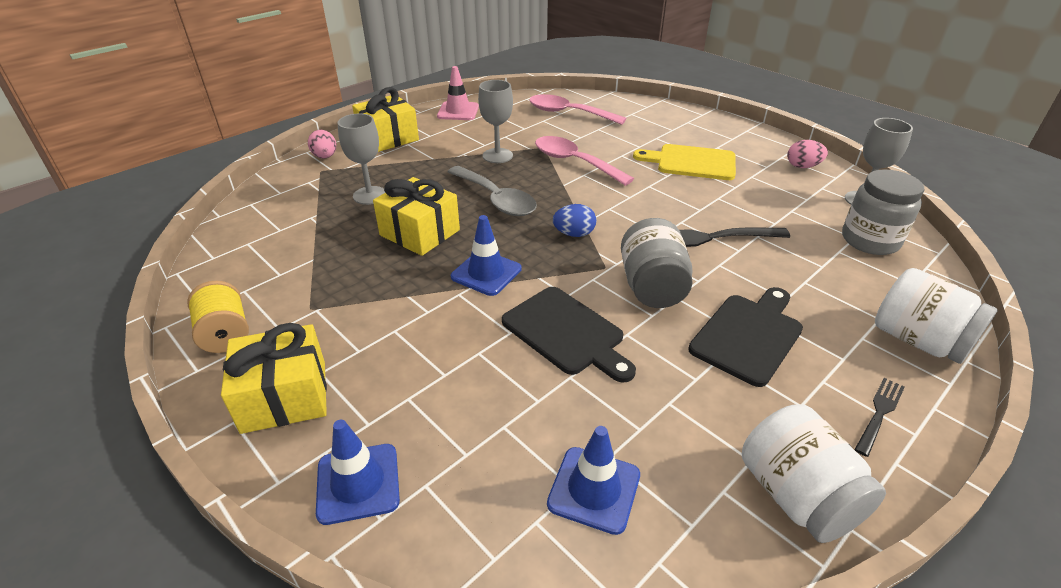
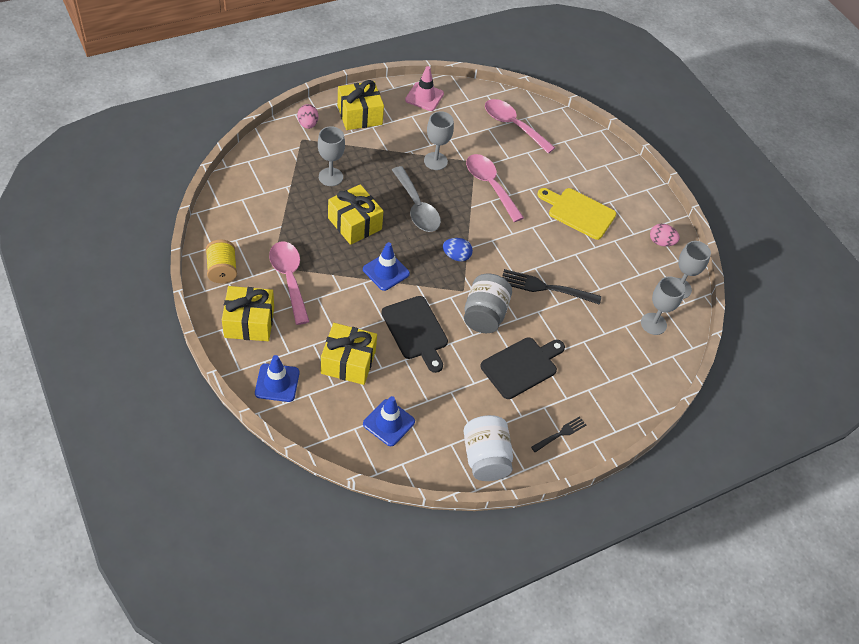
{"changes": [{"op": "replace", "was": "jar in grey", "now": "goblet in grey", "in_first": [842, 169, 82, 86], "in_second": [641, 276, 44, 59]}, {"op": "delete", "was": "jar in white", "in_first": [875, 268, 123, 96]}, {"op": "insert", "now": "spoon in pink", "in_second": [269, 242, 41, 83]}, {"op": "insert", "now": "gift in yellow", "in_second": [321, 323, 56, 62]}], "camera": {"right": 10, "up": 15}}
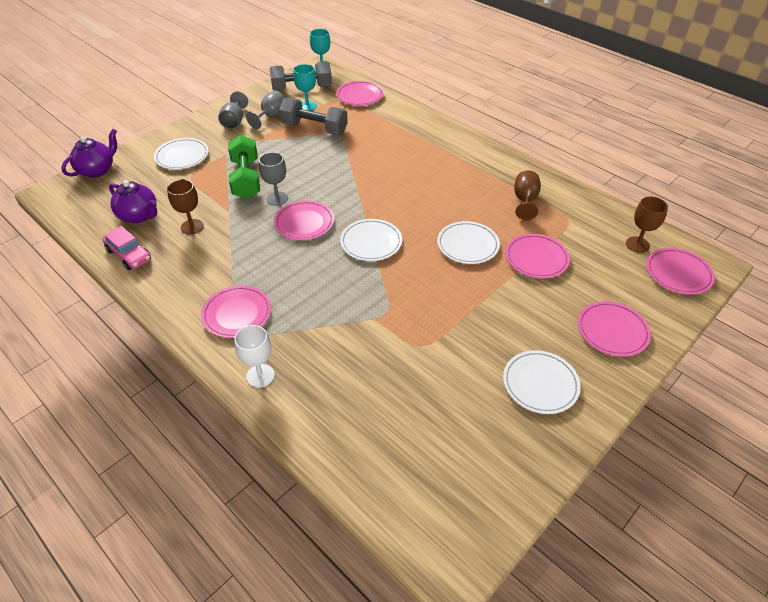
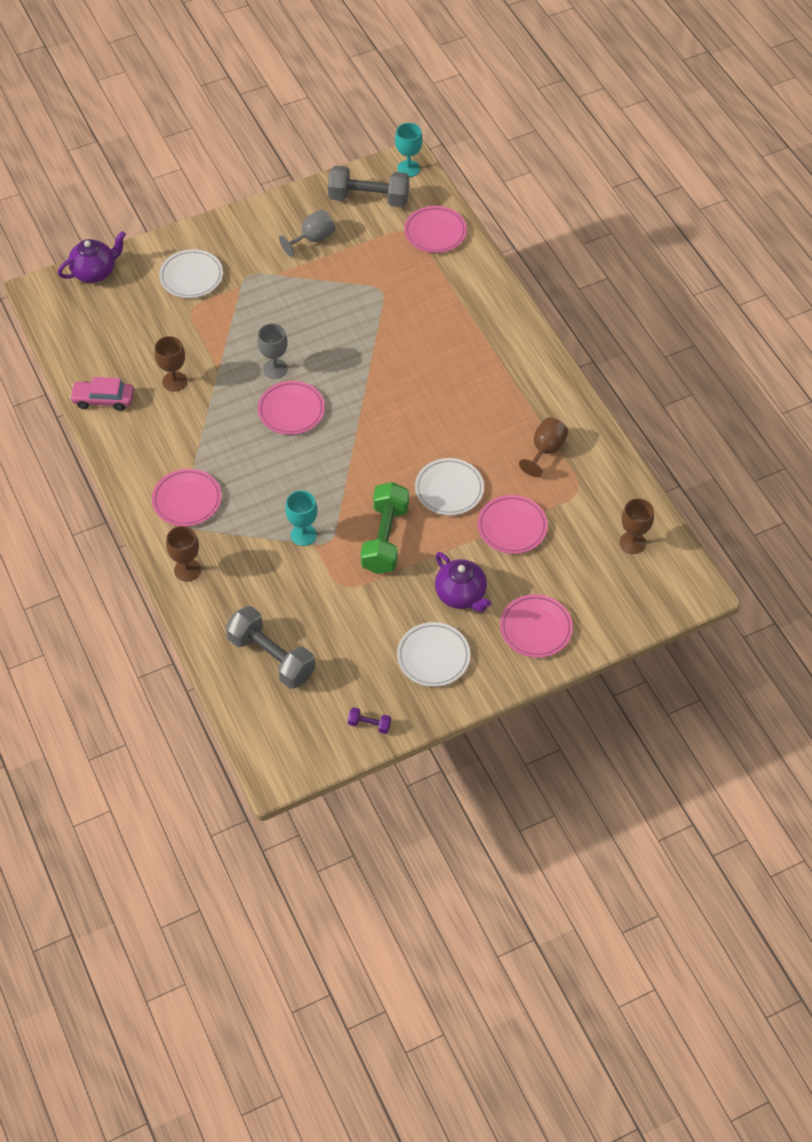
{"changes": [{"op": "move", "was": "goblet in turquoise", "in_first": [293, 64, 24, 47], "in_second": [285, 490, 32, 56]}, {"op": "delete", "was": "goblet in grey", "in_first": [218, 91, 30, 38]}, {"op": "move", "was": "dumbbell in grey", "in_first": [279, 97, 69, 38], "in_second": [225, 606, 90, 83]}, {"op": "move", "was": "dumbbell in green", "in_first": [228, 135, 32, 64], "in_second": [361, 482, 48, 92]}, {"op": "move", "was": "teapot in purple", "in_first": [109, 181, 48, 42], "in_second": [435, 552, 56, 60]}, {"op": "delete", "was": "plate in white", "in_first": [340, 219, 62, 42]}, {"op": "rotate", "was": "car in pink", "in_first": [102, 226, 49, 44], "in_second": [70, 377, 64, 34], "clockwise": 120}, {"op": "delete", "was": "plate in pink", "in_first": [646, 248, 69, 47]}, {"op": "recolor", "was": "goblet in white", "now": "goblet in brown", "in_first": [234, 325, 41, 63], "in_second": [166, 526, 35, 55]}, {"op": "insert", "now": "dumbbell in purple", "in_second": [348, 707, 43, 27]}], "camera": {"right": 20, "up": 10}}
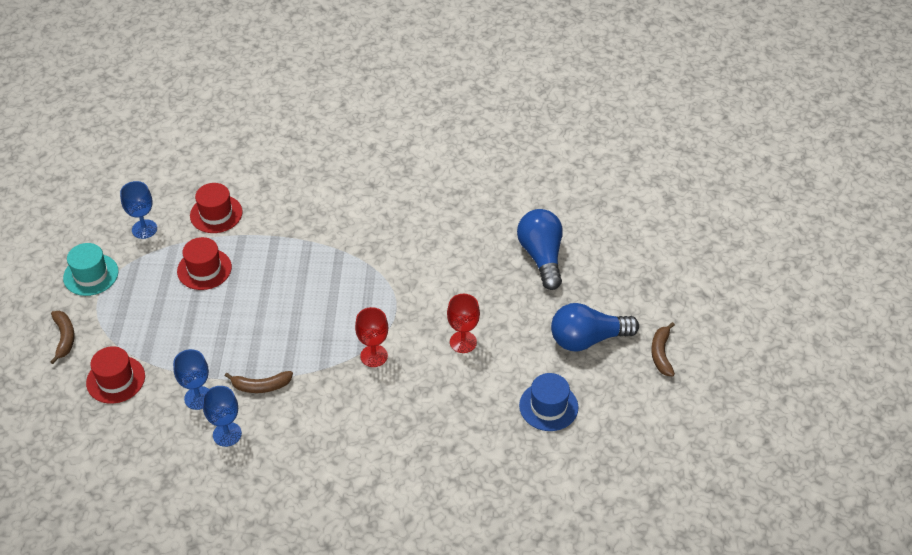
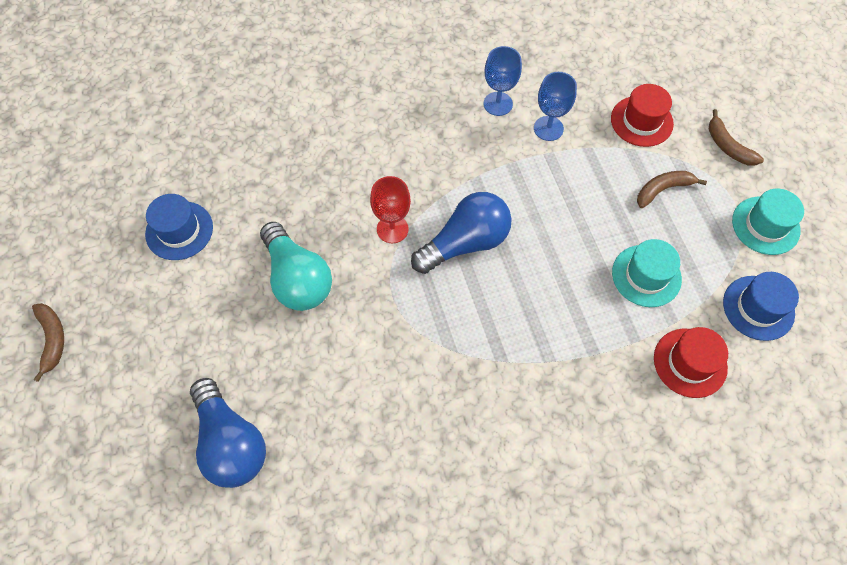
{"changes": [{"op": "replace", "was": "goblet in blue", "now": "hat in blue", "in_first": [120, 181, 37, 58], "in_second": [723, 272, 76, 69]}, {"op": "recolor", "was": "hat in red", "now": "hat in turquoise", "in_first": [177, 237, 55, 53], "in_second": [612, 239, 70, 68]}, {"op": "replace", "was": "goblet in red", "now": "light bulb in turquoise", "in_first": [447, 294, 33, 59], "in_second": [260, 222, 72, 89]}, {"op": "move", "was": "light bulb in blue", "in_first": [551, 303, 88, 48], "in_second": [411, 192, 101, 82]}, {"op": "move", "was": "banana in brown", "in_first": [225, 371, 68, 22], "in_second": [637, 171, 70, 37]}], "camera": {"right": 160, "up": 15}}
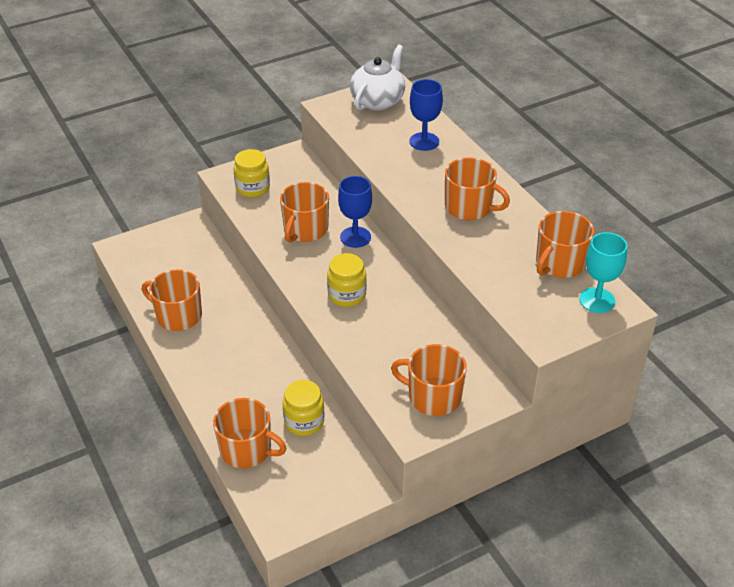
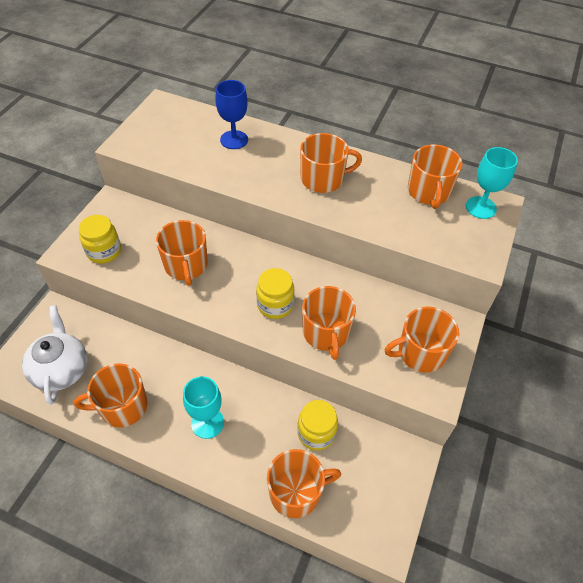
{"changes": [{"op": "move", "was": "teapot in white", "in_first": [350, 45, 55, 65], "in_second": [22, 305, 65, 100]}, {"op": "delete", "was": "goblet in blue", "in_first": [338, 176, 34, 72]}, {"op": "insert", "now": "mug in orange", "in_second": [302, 286, 54, 74]}, {"op": "insert", "now": "goblet in turquoise", "in_second": [183, 376, 41, 63]}], "camera": {"right": -40, "up": 10}}
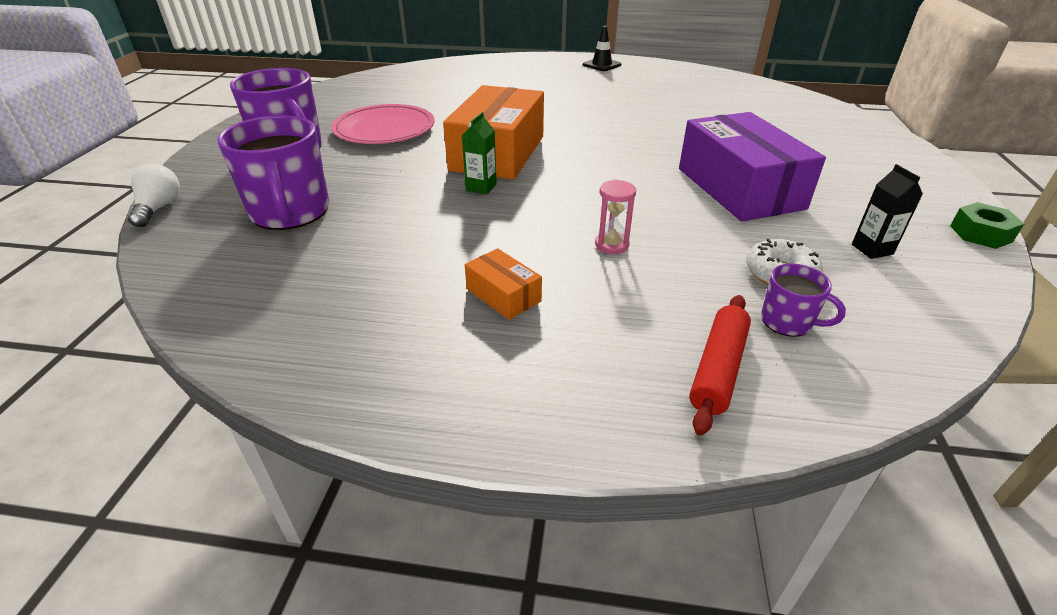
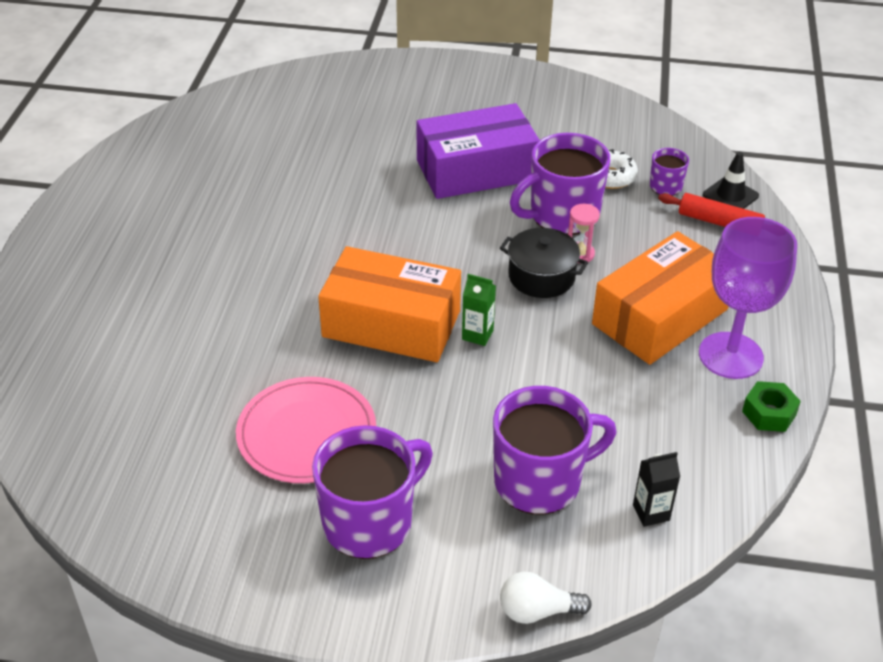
{"changes": [{"op": "move", "was": "traffic cone in black", "in_first": [583, 26, 38, 45], "in_second": [703, 152, 56, 57]}, {"op": "move", "was": "carton in black", "in_first": [852, 164, 71, 95], "in_second": [633, 452, 47, 75]}, {"op": "move", "was": "nut in green", "in_first": [950, 202, 74, 47], "in_second": [742, 381, 59, 51]}, {"op": "resize", "was": "box in orange", "in_first": [465, 248, 77, 72], "in_second": [592, 231, 137, 134], "ratio": 2.26}, {"op": "insert", "now": "mug in purple", "in_second": [510, 133, 100, 102]}, {"op": "insert", "now": "goblet in purple", "in_second": [699, 217, 98, 162]}, {"op": "insert", "now": "pot in black", "in_second": [500, 228, 88, 70]}], "camera": {"right": -90, "up": 5}}
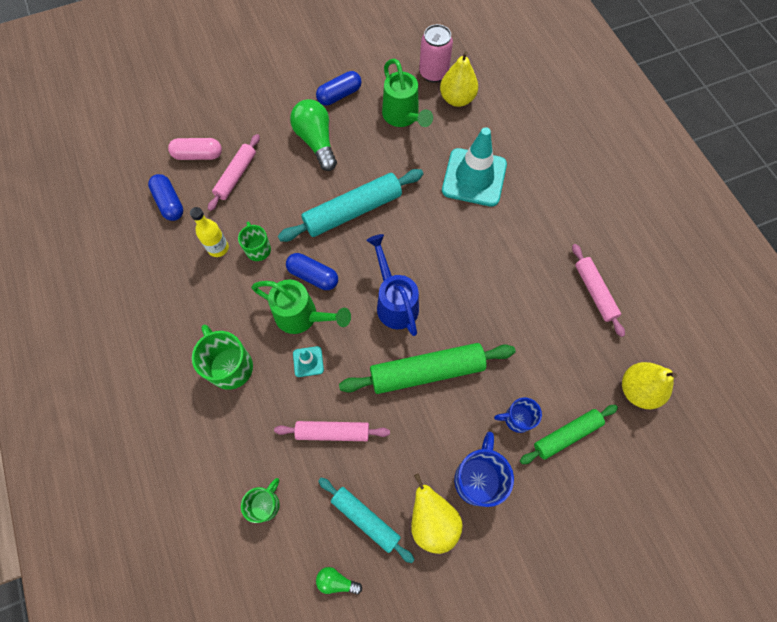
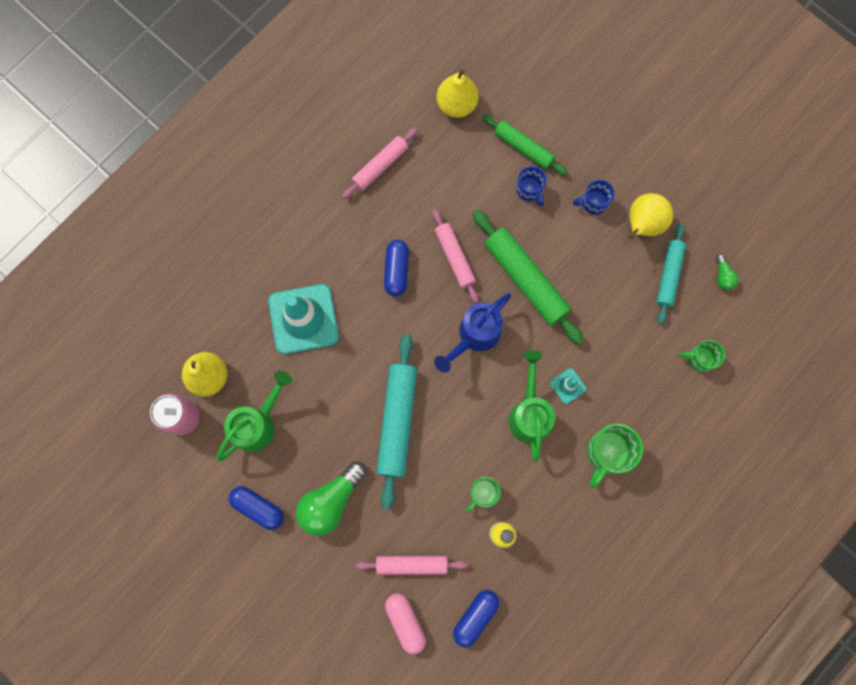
{"changes": [{"op": "rotate", "was": "rolling pin in turquoise", "in_first": [278, 169, 145, 73], "in_second": [377, 334, 40, 175], "clockwise": 60}, {"op": "move", "was": "capsule in blue", "in_first": [286, 253, 52, 37], "in_second": [384, 240, 25, 56]}, {"op": "move", "was": "rolling pin in pink", "in_first": [274, 421, 116, 20], "in_second": [432, 209, 47, 94]}, {"op": "resize", "was": "mug in blue", "in_first": [454, 431, 60, 76], "in_second": [573, 180, 42, 35], "ratio": 0.62}], "camera": {"right": -115, "up": 10}}
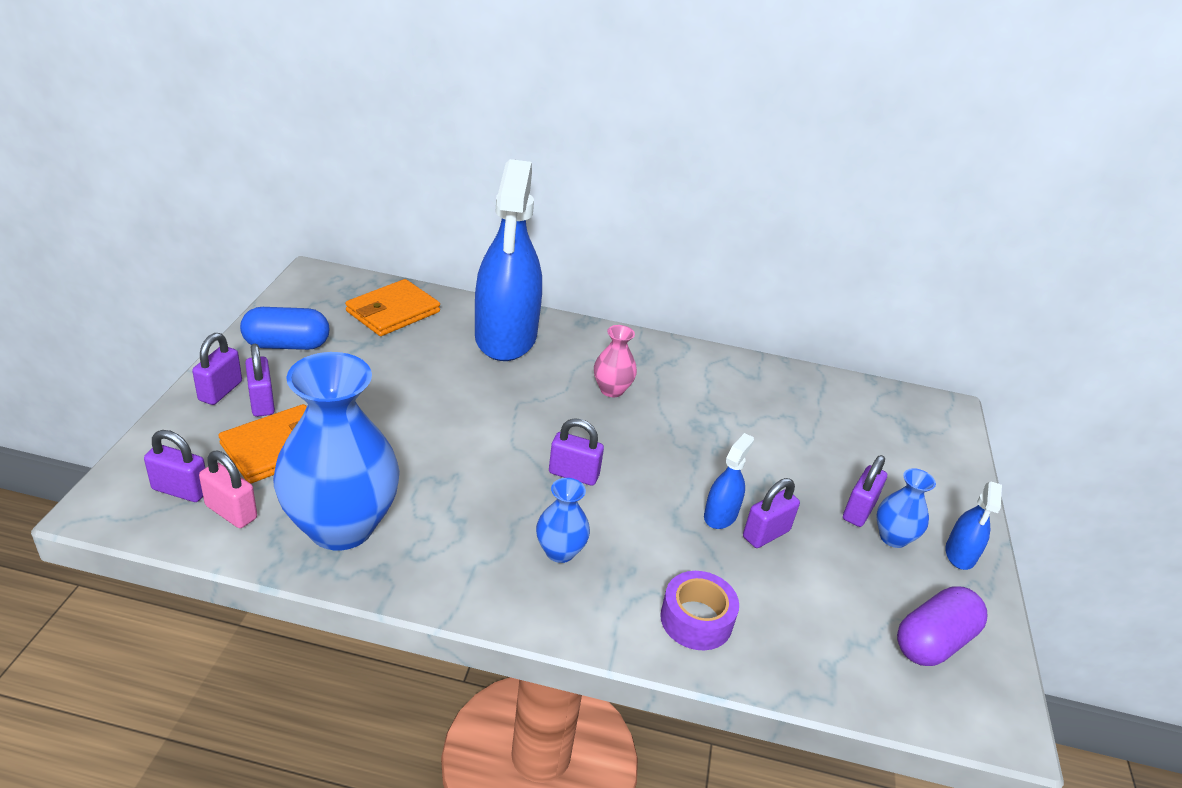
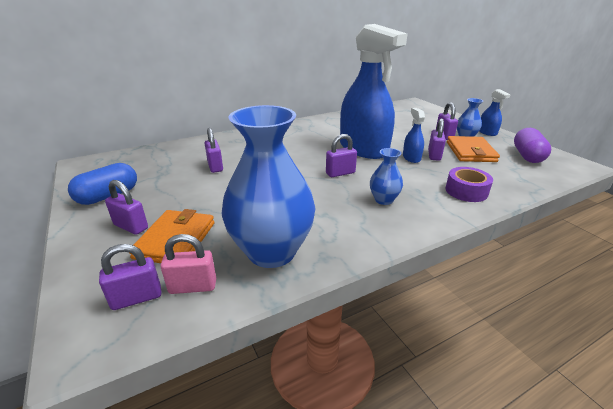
{"changes": [{"op": "move", "was": "spray bottle in blue", "in_first": [475, 159, 67, 202], "in_second": [340, 24, 68, 135]}, {"op": "move", "was": "wallet in orange", "in_first": [345, 279, 95, 57], "in_second": [447, 136, 53, 26]}, {"op": "delete", "was": "vase in pink", "in_first": [594, 325, 43, 72]}, {"op": "move", "was": "padlock in purple", "in_first": [192, 333, 50, 72], "in_second": [204, 128, 19, 45]}], "camera": {"right": -35, "up": -5}}
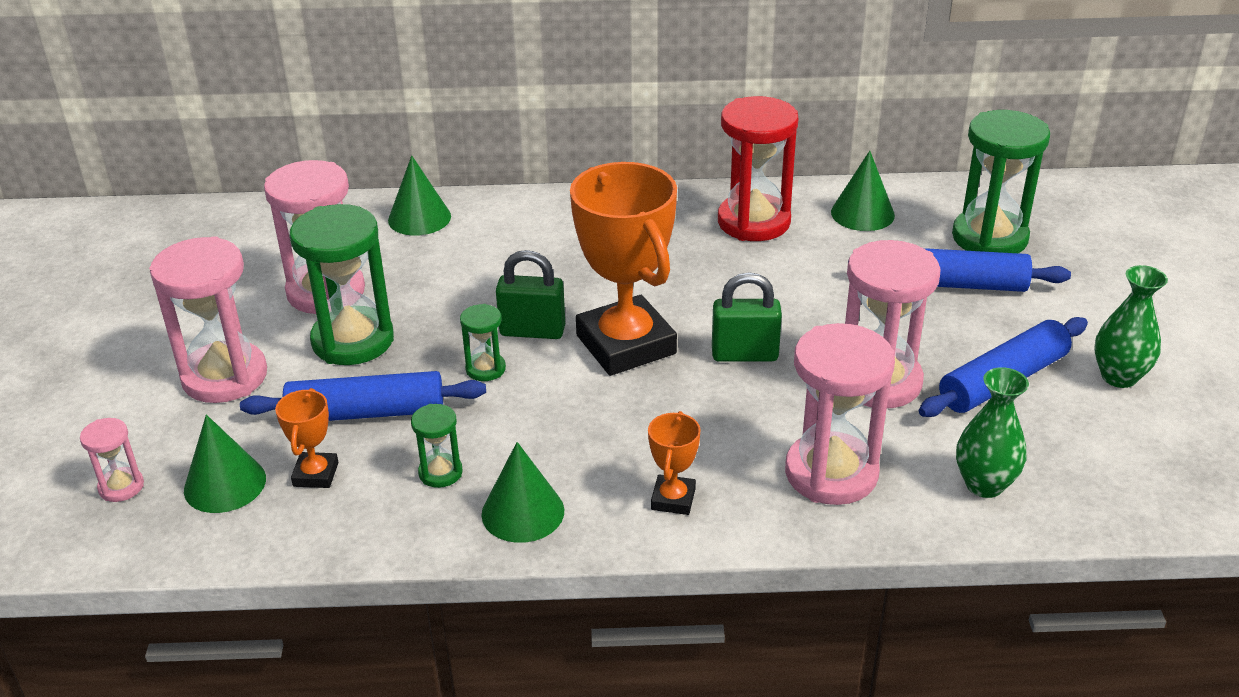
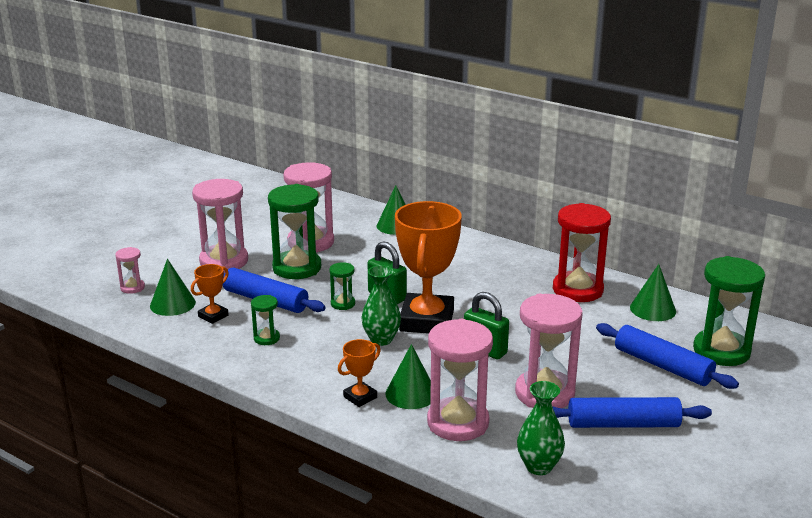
{"changes": [{"op": "move", "was": "vase in green", "in_first": [1094, 265, 74, 123], "in_second": [361, 265, 40, 81]}, {"op": "move", "was": "cone in green", "in_first": [482, 442, 82, 101], "in_second": [386, 344, 45, 65]}], "camera": {"right": 35, "up": -10}}
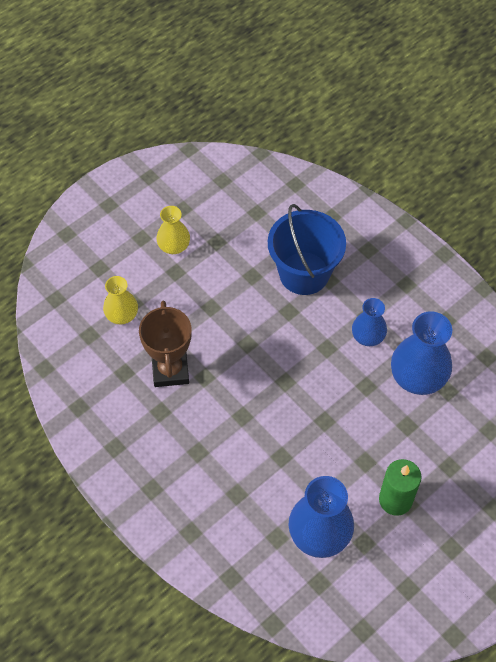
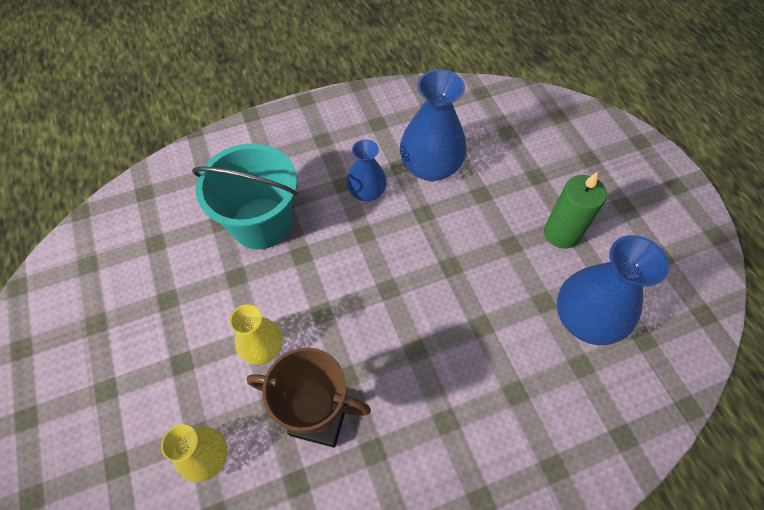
{"changes": [{"op": "recolor", "was": "bucket in blue", "now": "bucket in turquoise", "in_first": [268, 204, 78, 91], "in_second": [192, 143, 105, 107]}, {"op": "move", "was": "vase in yellow", "in_first": [156, 206, 34, 48], "in_second": [230, 304, 53, 61]}], "camera": {"right": -70, "up": 0}}
